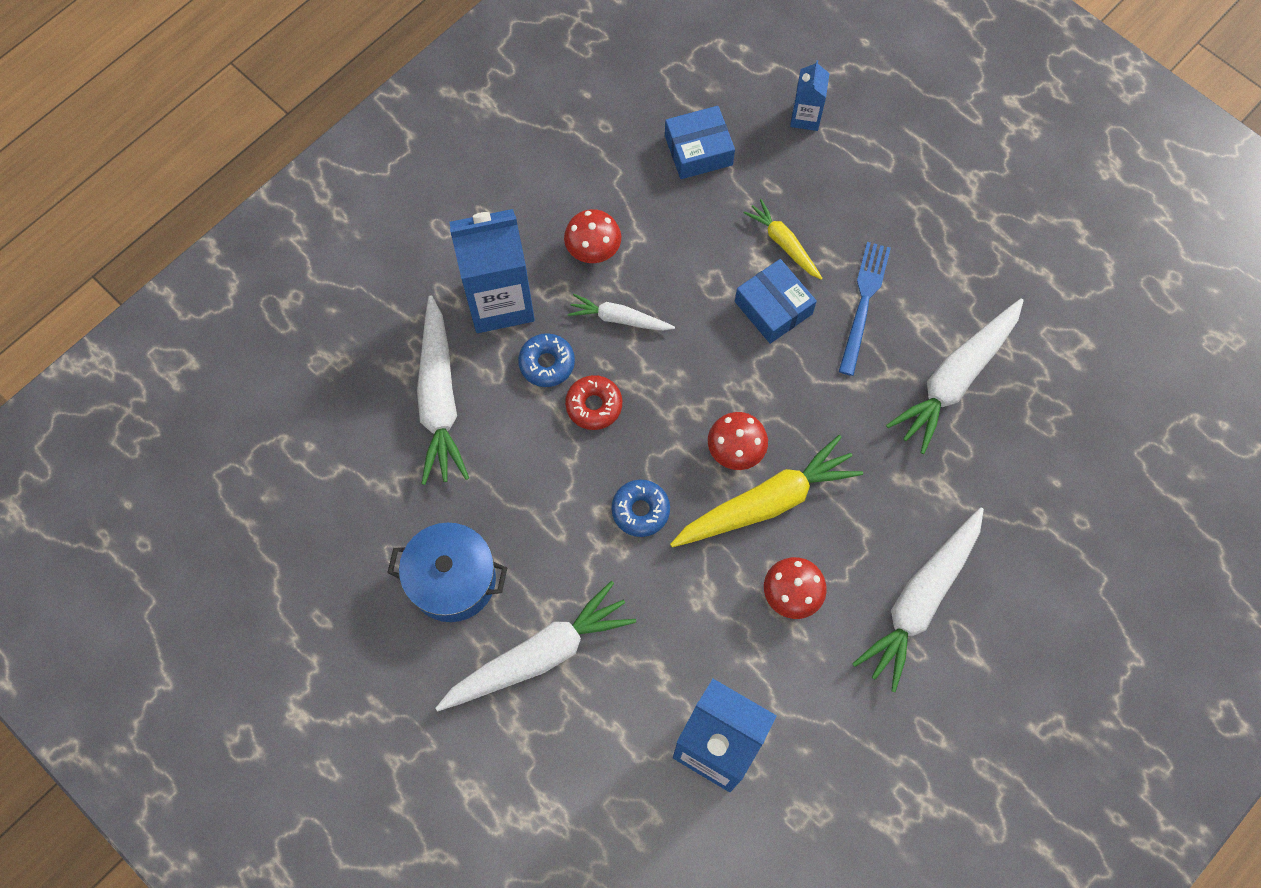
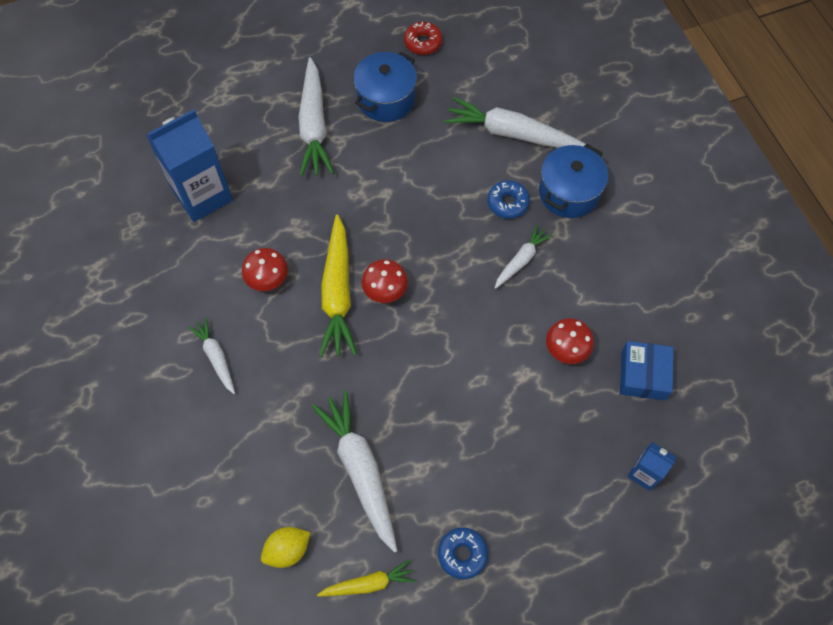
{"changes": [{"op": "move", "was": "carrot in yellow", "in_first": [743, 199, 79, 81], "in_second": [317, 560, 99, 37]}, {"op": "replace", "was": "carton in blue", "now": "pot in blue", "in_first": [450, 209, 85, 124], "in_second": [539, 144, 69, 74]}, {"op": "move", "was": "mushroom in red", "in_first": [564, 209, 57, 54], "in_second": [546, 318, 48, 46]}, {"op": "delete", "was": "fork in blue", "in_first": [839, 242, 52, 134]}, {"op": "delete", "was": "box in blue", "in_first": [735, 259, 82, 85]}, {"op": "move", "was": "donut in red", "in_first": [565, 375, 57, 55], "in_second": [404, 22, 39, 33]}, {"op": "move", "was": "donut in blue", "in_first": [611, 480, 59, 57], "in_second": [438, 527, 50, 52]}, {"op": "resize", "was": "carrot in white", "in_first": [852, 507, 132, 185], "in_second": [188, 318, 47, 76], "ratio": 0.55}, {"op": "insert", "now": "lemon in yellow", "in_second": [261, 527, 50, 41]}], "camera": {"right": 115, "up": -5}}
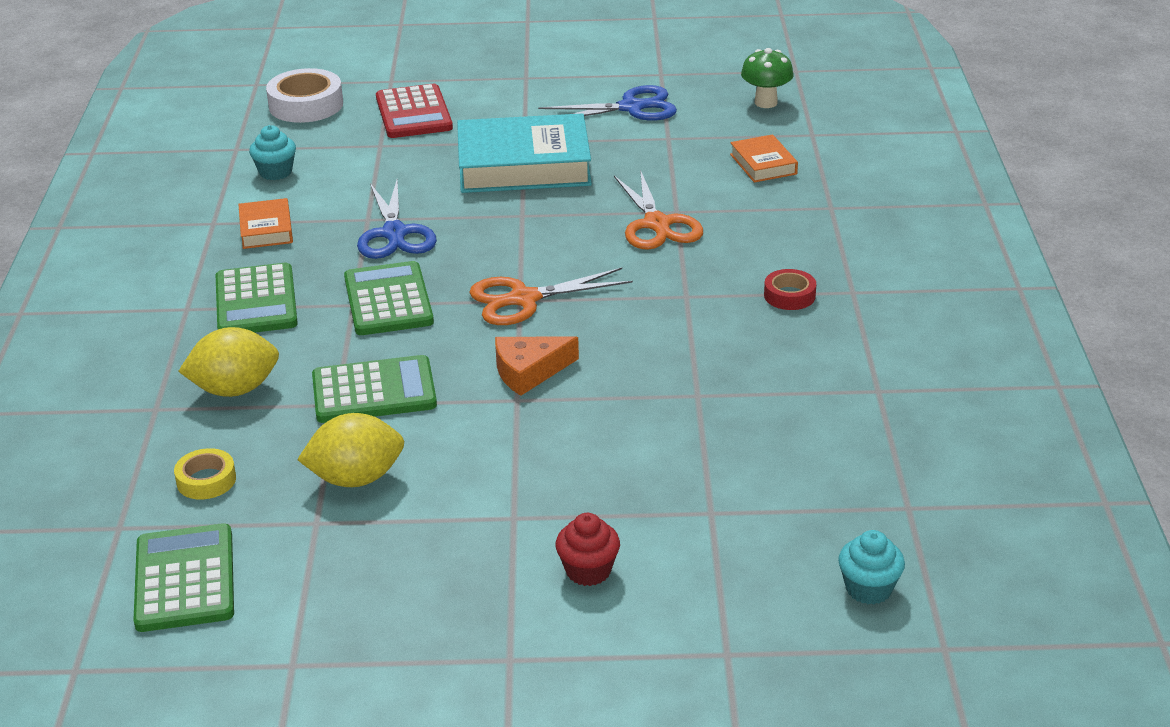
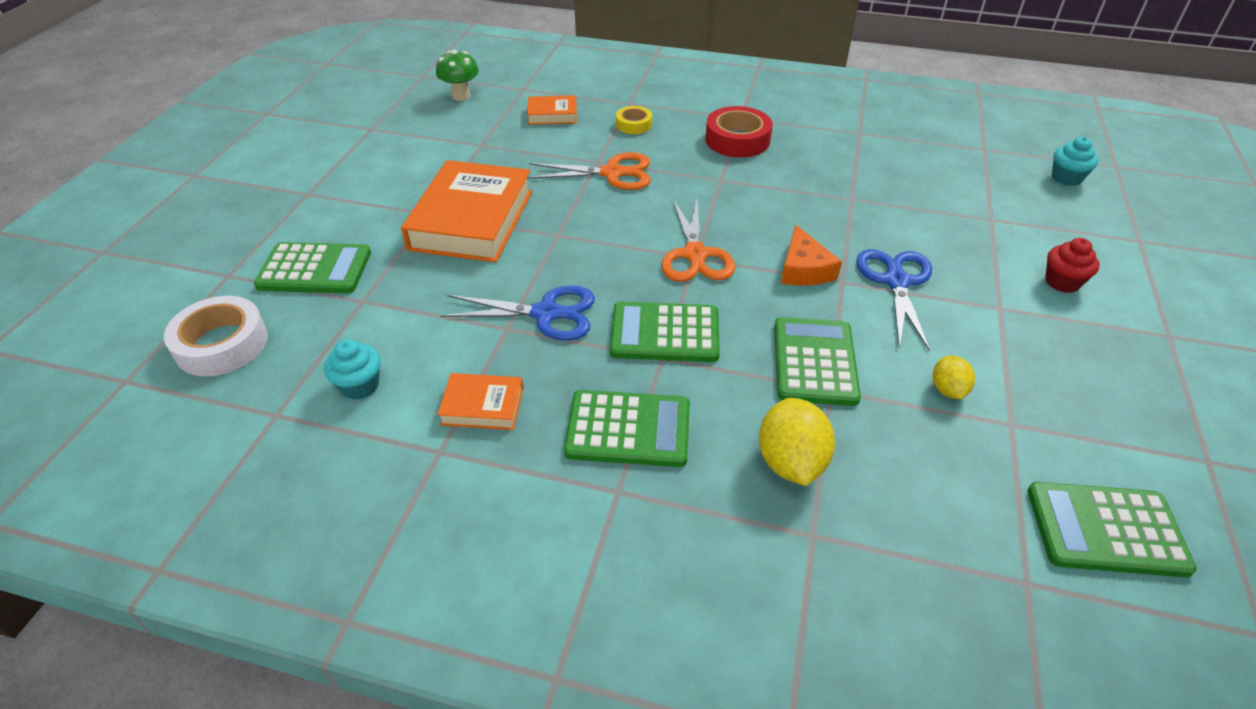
{"changes": [{"op": "recolor", "was": "calculator in red", "now": "calculator in green", "in_first": [376, 84, 77, 54], "in_second": [254, 242, 117, 51]}, {"op": "move", "was": "scissors in blue", "in_first": [538, 85, 139, 36], "in_second": [856, 249, 76, 103]}, {"op": "recolor", "was": "book in turquoise", "now": "book in orange", "in_first": [457, 113, 135, 80], "in_second": [401, 160, 131, 102]}, {"op": "resize", "was": "tape in red", "in_first": [764, 269, 52, 41], "in_second": [705, 106, 68, 52], "ratio": 1.74}, {"op": "resize", "was": "lemon in yellow", "in_first": [297, 413, 107, 74], "in_second": [933, 356, 42, 43], "ratio": 0.58}, {"op": "move", "was": "tape in yellow", "in_first": [174, 448, 62, 51], "in_second": [616, 106, 36, 28]}], "camera": {"right": -75, "up": 10}}
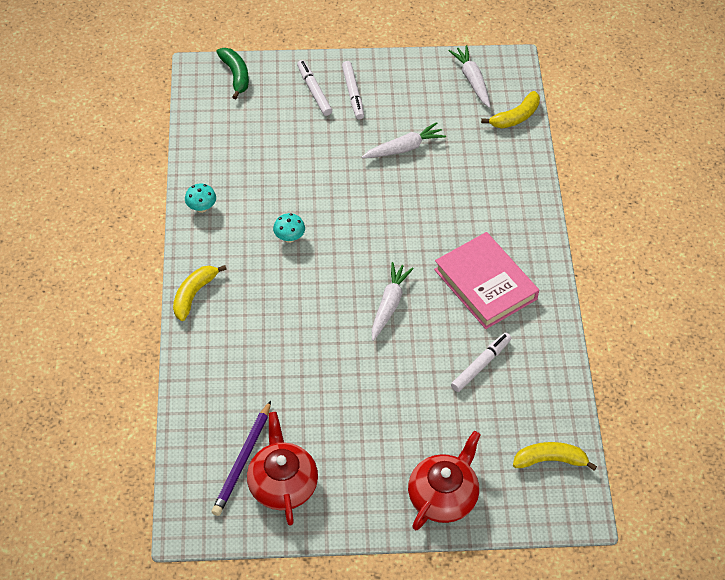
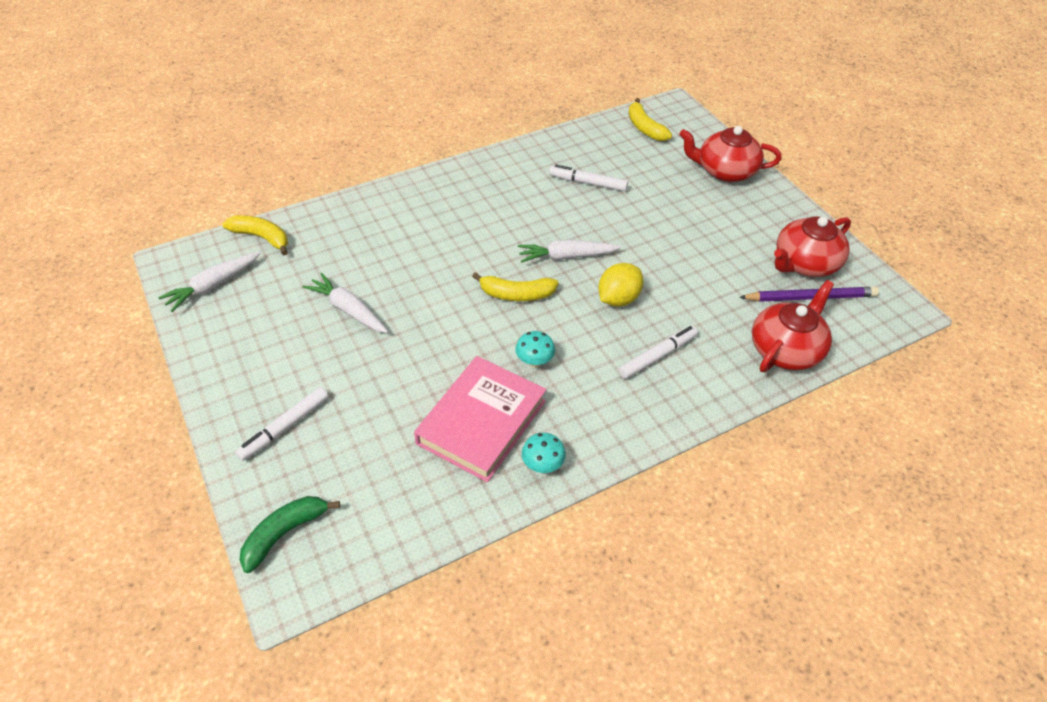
{"changes": [{"op": "move", "was": "marker in white", "in_first": [342, 61, 22, 58], "in_second": [619, 326, 79, 53]}, {"op": "move", "was": "book in pink", "in_first": [434, 232, 105, 97], "in_second": [414, 356, 132, 126]}, {"op": "move", "was": "banana in yellow", "in_first": [173, 265, 54, 56], "in_second": [472, 272, 87, 29]}, {"op": "insert", "now": "lemon in yellow", "in_second": [598, 263, 46, 44]}, {"op": "insert", "now": "teapot in red", "in_second": [752, 280, 82, 92]}], "camera": {"right": -115, "up": -5}}
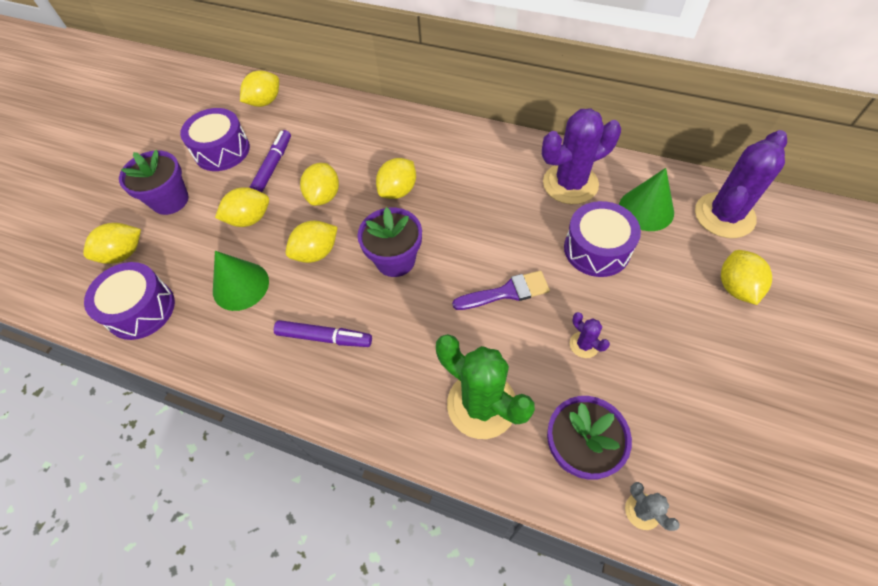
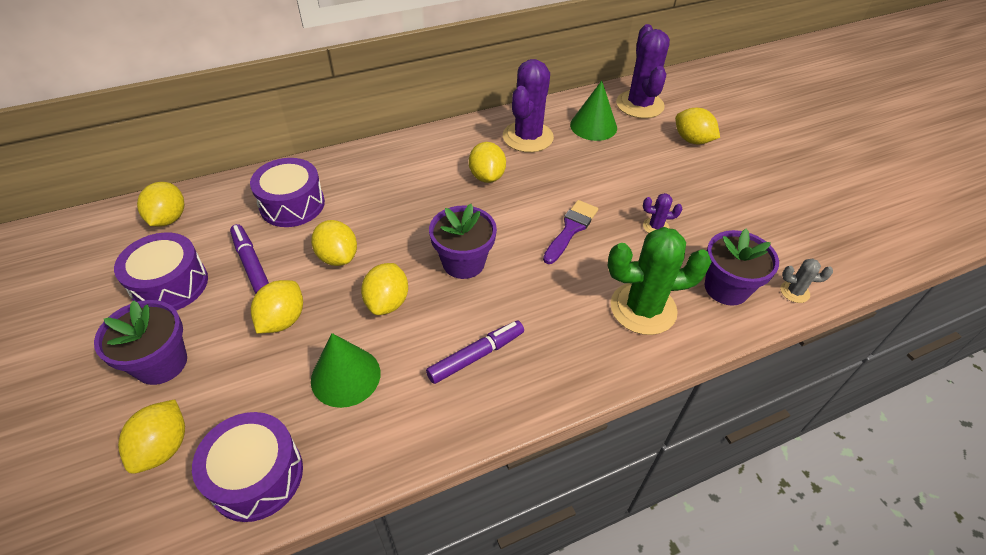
{"changes": [{"op": "move", "was": "lemon in yellow", "in_first": [376, 158, 40, 41], "in_second": [469, 142, 37, 41]}, {"op": "move", "was": "drum in purple", "in_first": [564, 201, 77, 76], "in_second": [250, 158, 75, 69]}], "camera": {"right": -50, "up": -10}}
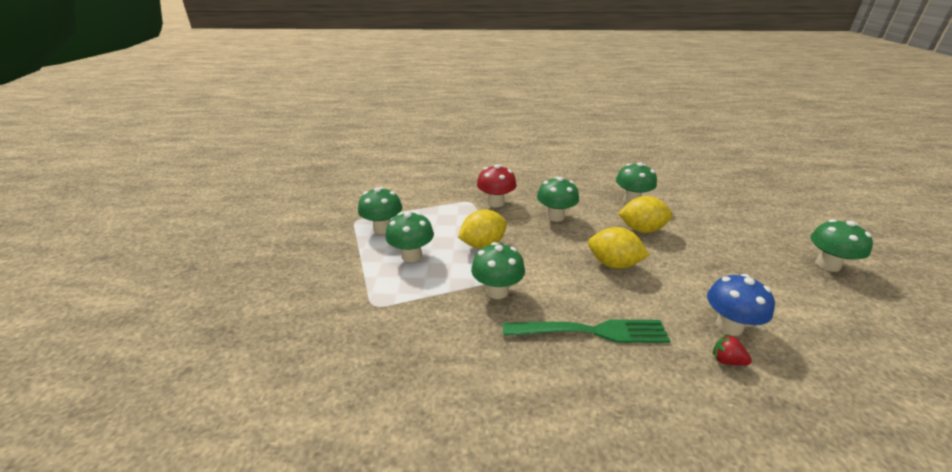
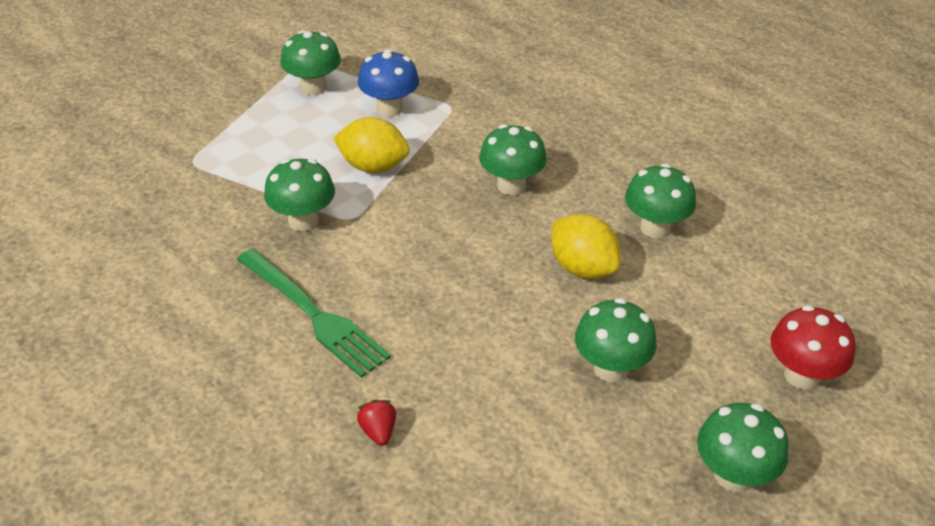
{"changes": [{"op": "move", "was": "mushroom in red", "in_first": [477, 164, 39, 43], "in_second": [771, 305, 85, 85]}, {"op": "move", "was": "mushroom in green", "in_first": [385, 212, 49, 50], "in_second": [575, 298, 82, 84]}, {"op": "delete", "was": "lemon in yellow", "in_first": [588, 227, 62, 42]}, {"op": "move", "was": "mushroom in blue", "in_first": [707, 274, 68, 62], "in_second": [358, 49, 61, 67]}], "camera": {"right": 45, "up": 10}}
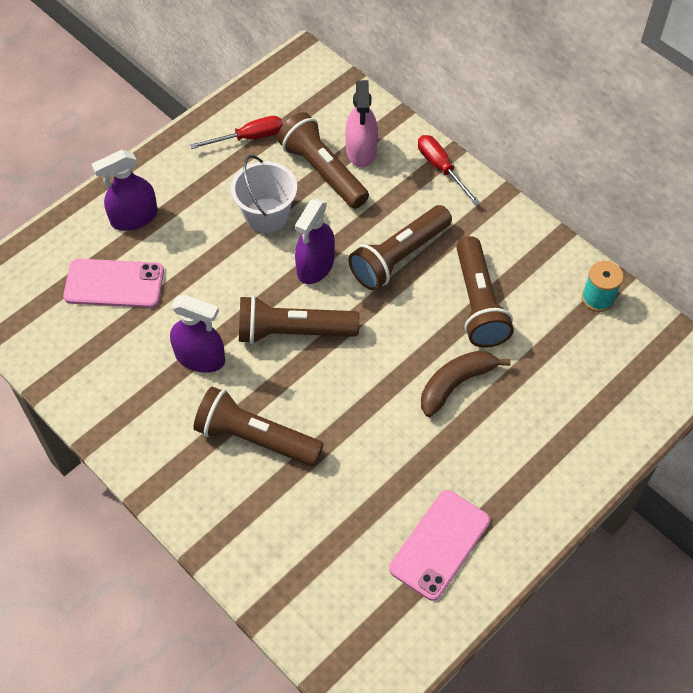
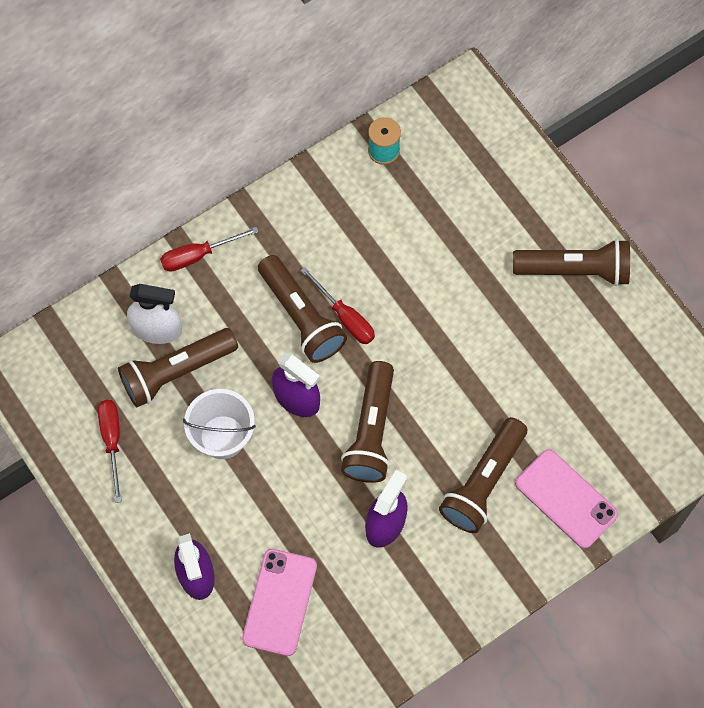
{"changes": [{"op": "recolor", "was": "spray bottle in pink", "now": "spray bottle in white", "in_first": [345, 80, 33, 87], "in_second": [127, 284, 55, 60]}, {"op": "move", "was": "flashlight in brown", "in_first": [457, 236, 57, 112], "in_second": [513, 239, 117, 47]}, {"op": "delete", "was": "banana in brown", "in_first": [421, 351, 90, 66]}, {"op": "move", "was": "phone in pink", "in_first": [389, 490, 101, 111], "in_second": [515, 449, 103, 100]}, {"op": "insert", "now": "screwdriver in red", "in_second": [300, 267, 75, 77]}], "camera": {"right": -80, "up": 10}}
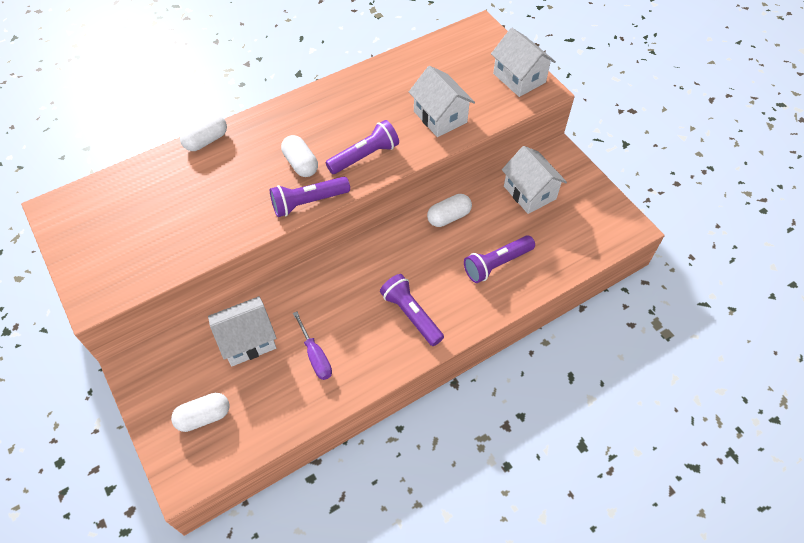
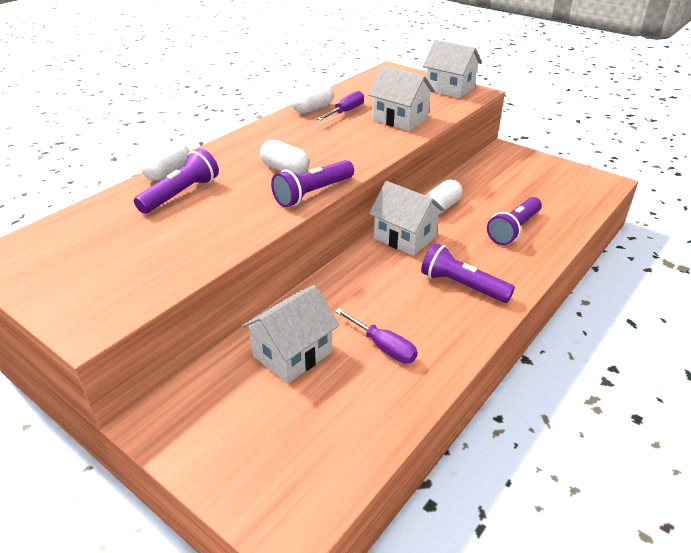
{"changes": [{"op": "move", "was": "flashlight in purple", "in_first": [326, 120, 73, 54], "in_second": [134, 148, 85, 66]}, {"op": "move", "was": "house in white", "in_first": [502, 146, 65, 68], "in_second": [369, 181, 76, 75]}, {"op": "move", "was": "capsule in white", "in_first": [171, 393, 59, 39], "in_second": [292, 83, 41, 31]}, {"op": "insert", "now": "screwdriver in purple", "in_second": [317, 91, 47, 29]}], "camera": {"right": -20, "up": -20}}
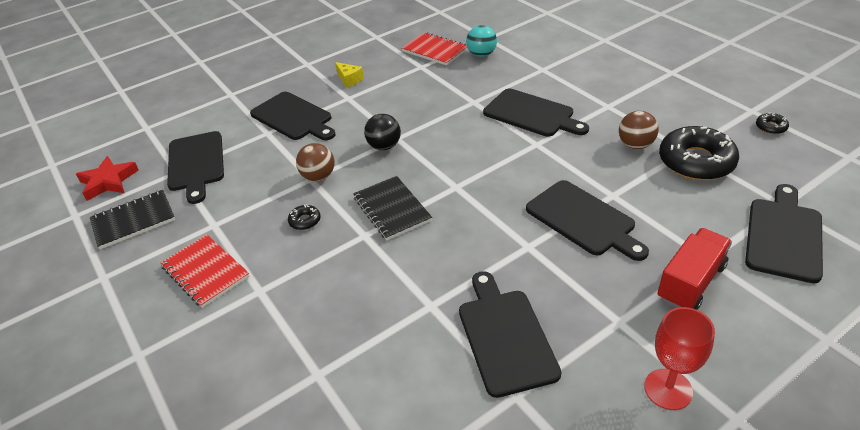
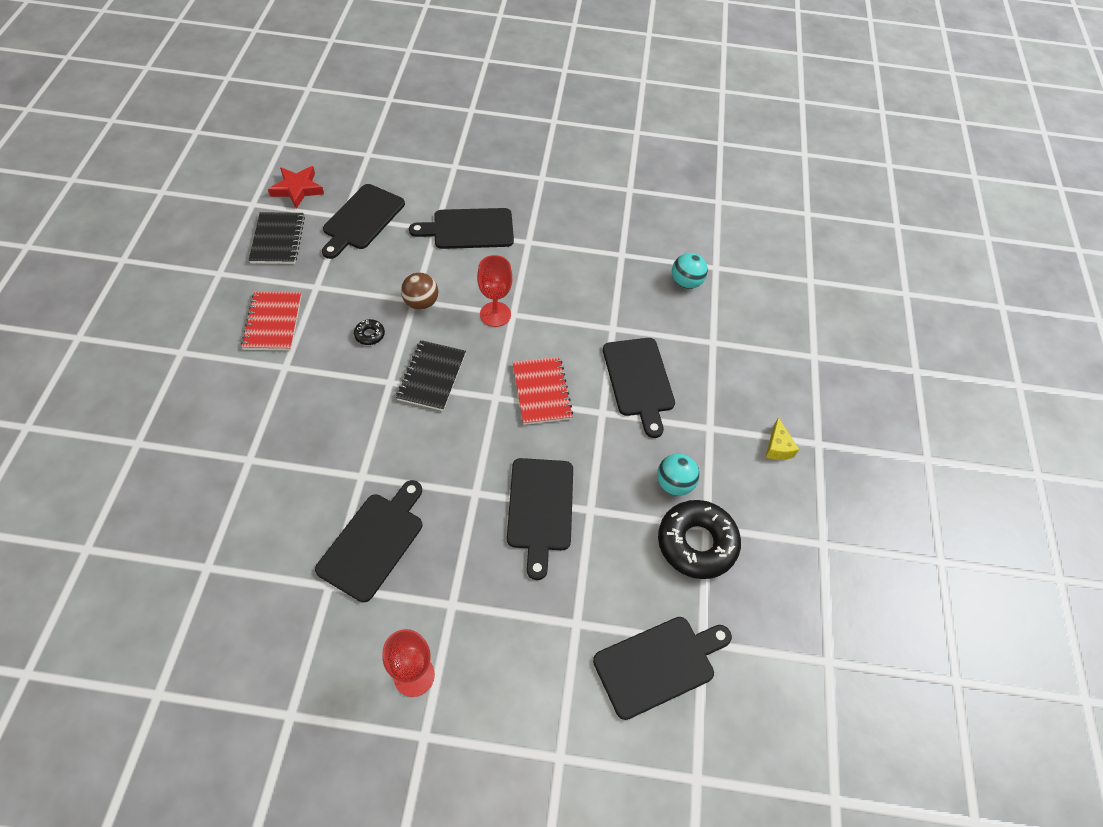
{"changes": [{"op": "move", "was": "notebook in red", "in_first": [402, 32, 66, 33], "in_second": [513, 357, 60, 68]}, {"op": "move", "was": "cheese in yellow", "in_first": [335, 62, 29, 26], "in_second": [766, 418, 33, 42]}, {"op": "rotate", "was": "cutting board in black", "in_first": [250, 92, 86, 48], "in_second": [409, 208, 105, 41], "clockwise": 90}, {"op": "recolor", "was": "ball in brown", "now": "ball in turquoise", "in_first": [619, 111, 40, 38], "in_second": [657, 454, 43, 42]}, {"op": "delete", "was": "donut in black", "in_first": [756, 113, 33, 21]}, {"op": "replace", "was": "ball in black", "now": "goblet in red", "in_first": [364, 114, 37, 36], "in_second": [477, 255, 35, 72]}, {"op": "rotate", "was": "notebook in black", "in_first": [90, 190, 85, 59], "in_second": [249, 212, 56, 52], "clockwise": 75}, {"op": "delete", "was": "truck in red", "in_first": [657, 228, 75, 82]}], "camera": {"right": 35, "up": 15}}
